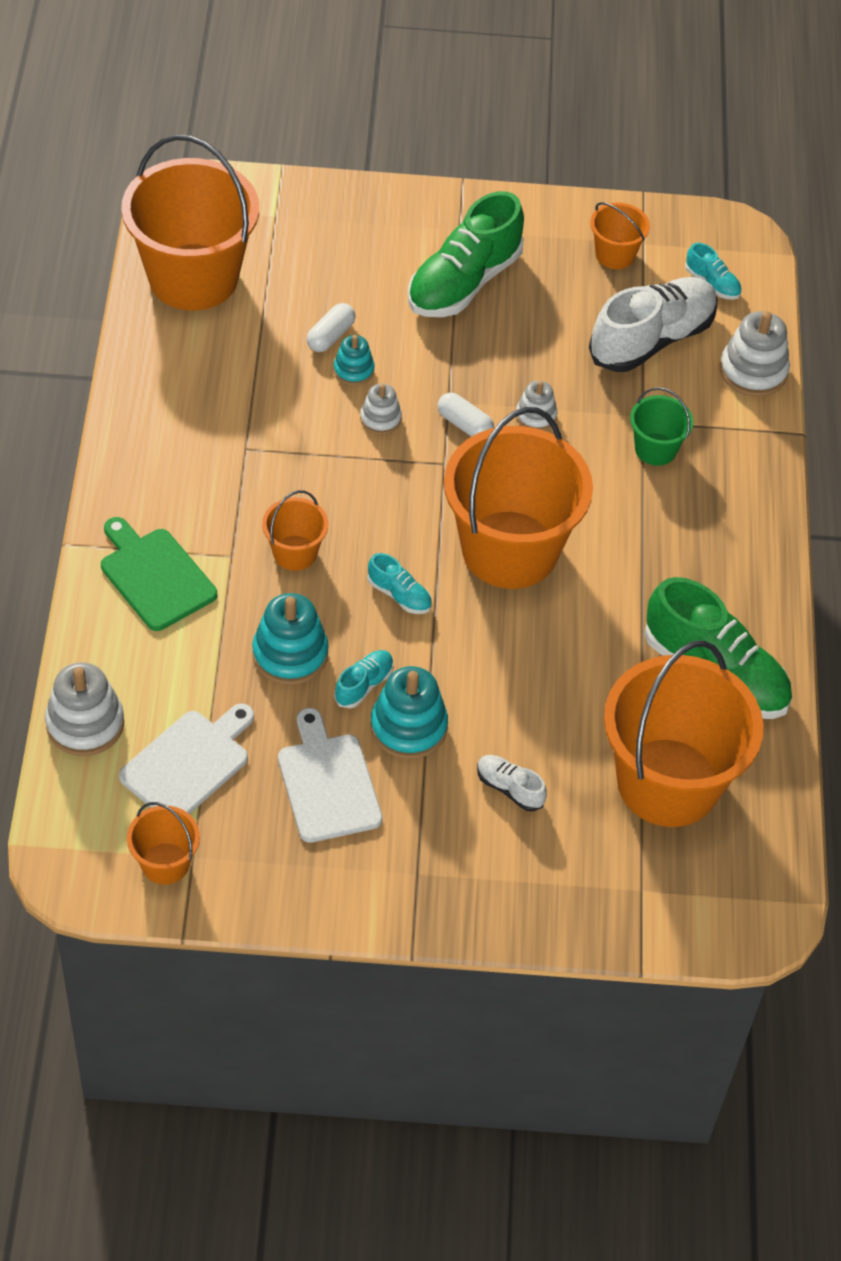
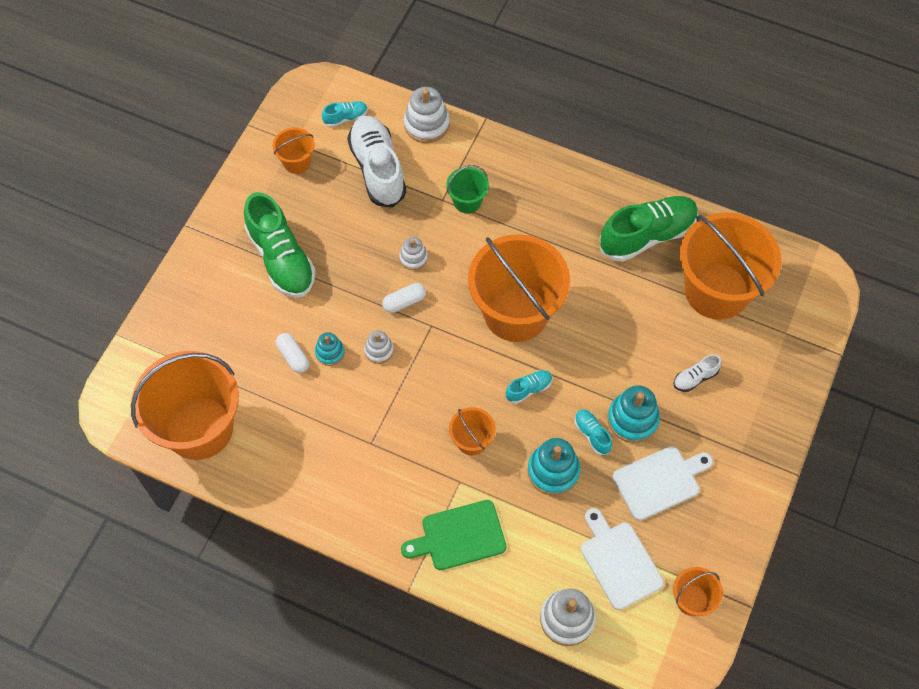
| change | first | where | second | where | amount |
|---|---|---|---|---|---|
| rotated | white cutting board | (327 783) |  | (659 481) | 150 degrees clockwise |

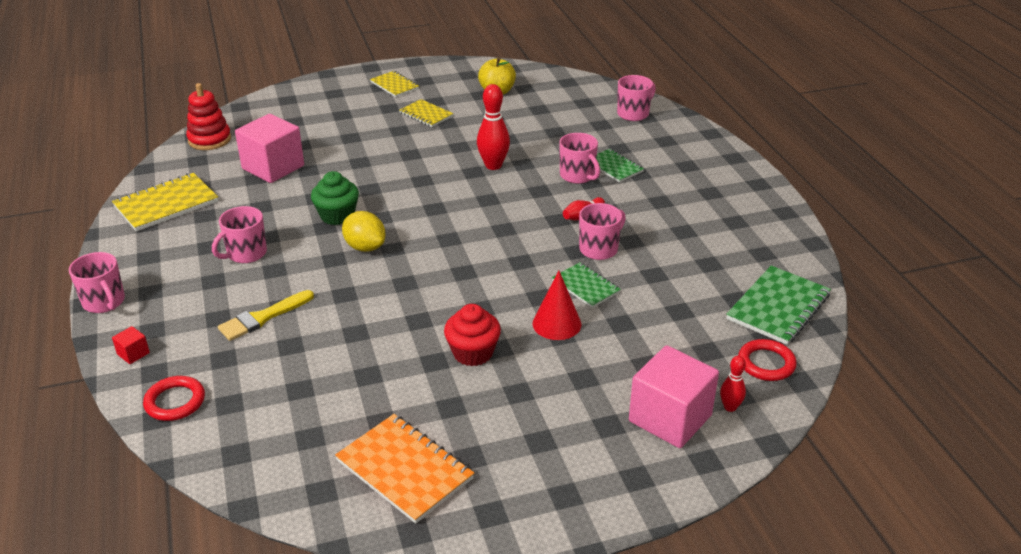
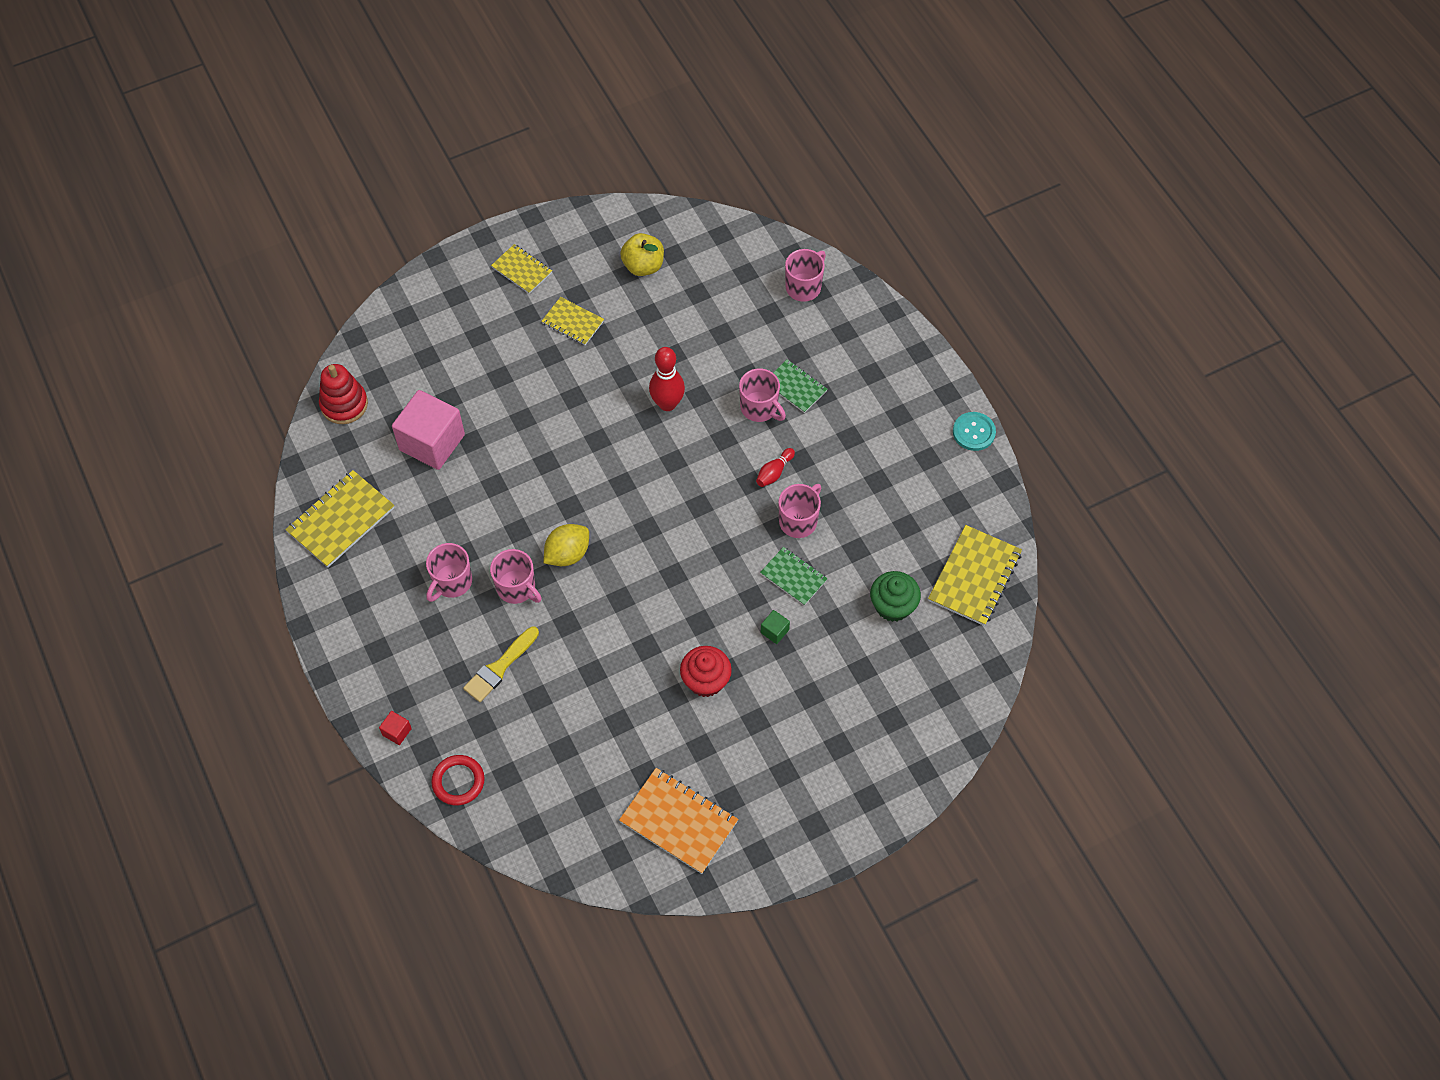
| change | first | where | second | where | amount |
|---|---|---|---|---|---|
| shifted | green muffin | (337 215) |  | (893 606) |  |
| rotated | yellow toy lemon | (365 247) |  | (567 554) | 75 degrees counterclockwise |
| shifted | rose-pink mug | (104 302) |  | (517 588) |  |
| repainted | green notebook | (778 307) | yellow notebook | (974 577) |  |
| swapped | crimson cone shape | (556 324) | green solid cube | (774 631) |  |
| gone | crimson torus | (766 363) |  |  |  |
| gone | rose-pink solid cube | (670 418) |  |  |  |
| gone | crimson bowling pin | (730 407) |  |  |  |
| new |  |  | teal sewing button | (974 432) |  |

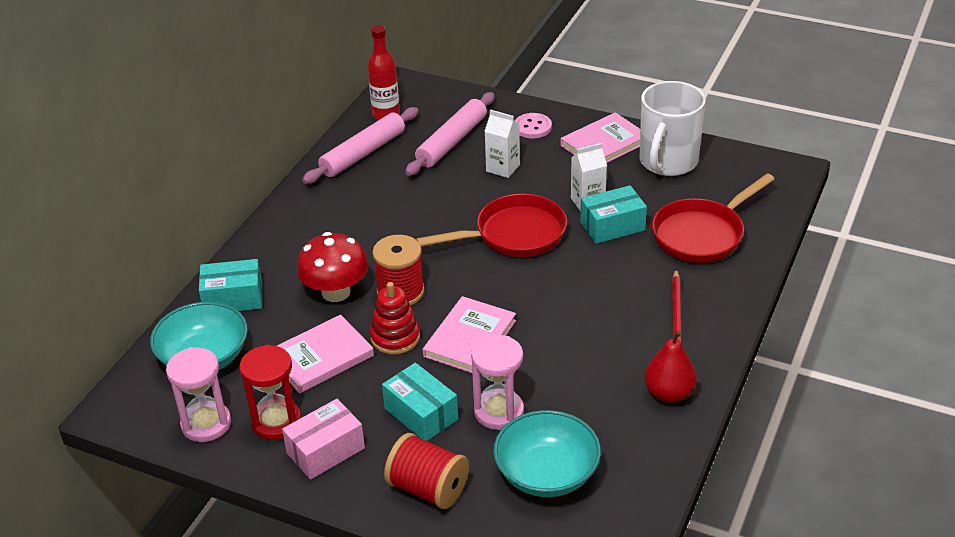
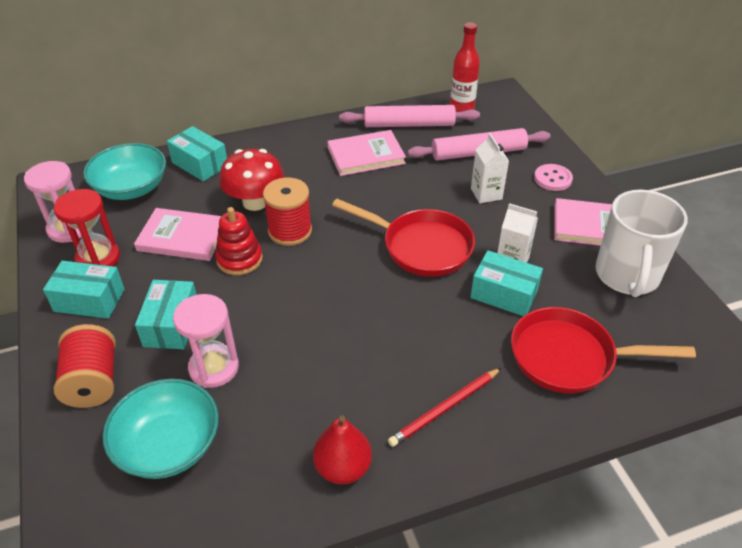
| change | first | where | second | where | amount |
|---|---|---|---|---|---|
| rotated | white mug | (667 162) |  | (627 275) | 60 degrees counterclockwise |
| shifted | rose-pink hardcover | (470 338) |  | (366 155) |  |
| repainted | rose-pink box | (325 450) | teal box | (89 300) |  |

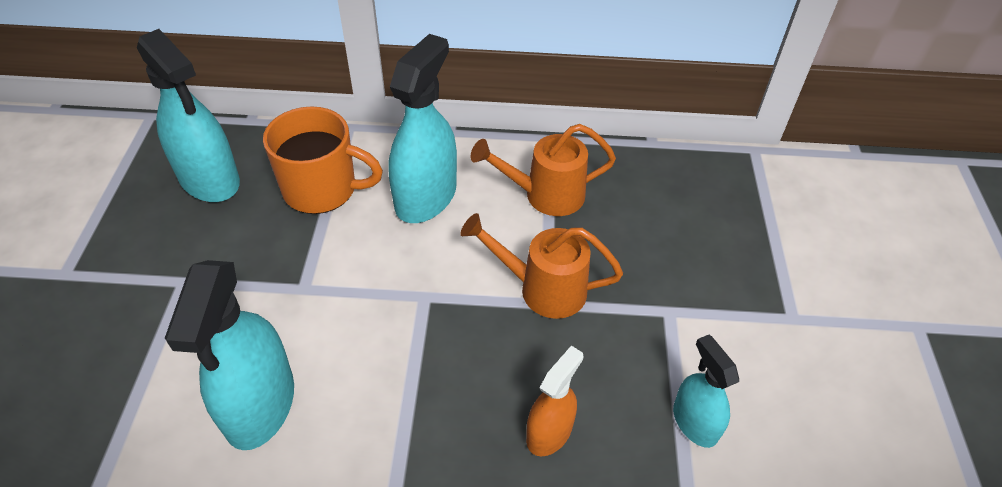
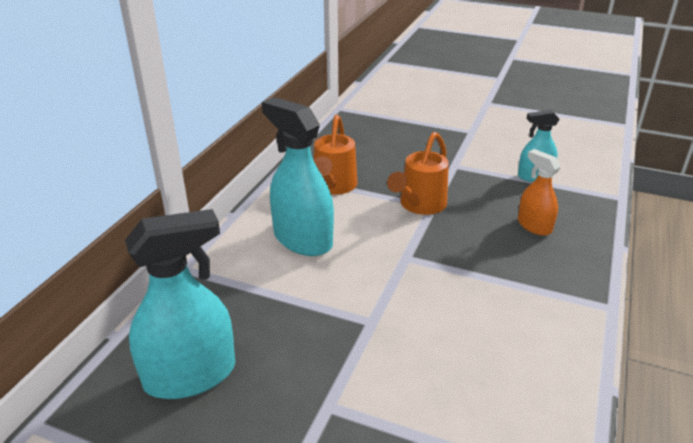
| change | first | where | second | where | amount |
|---|---|---|---|---|---|
| gone | orange-coloured mug | (322 189) |  |  |  |
| gone | teal spray cleaner | (260 404) |  |  |  |

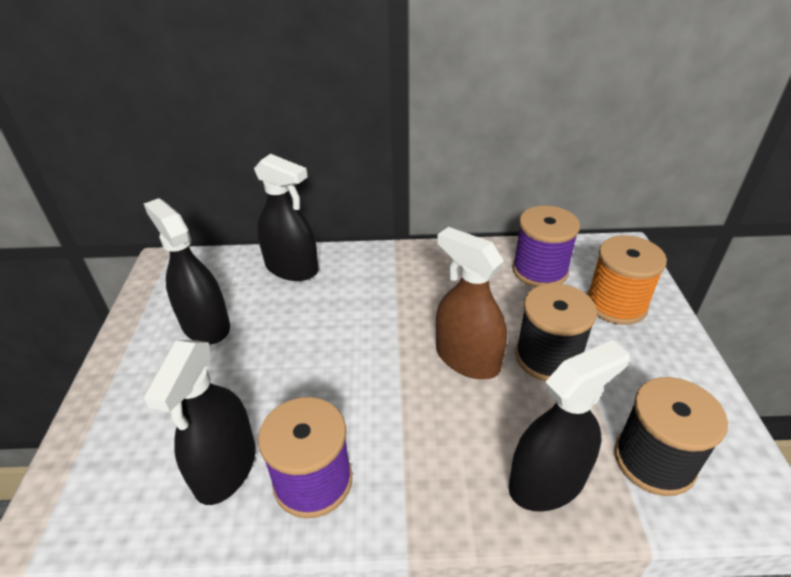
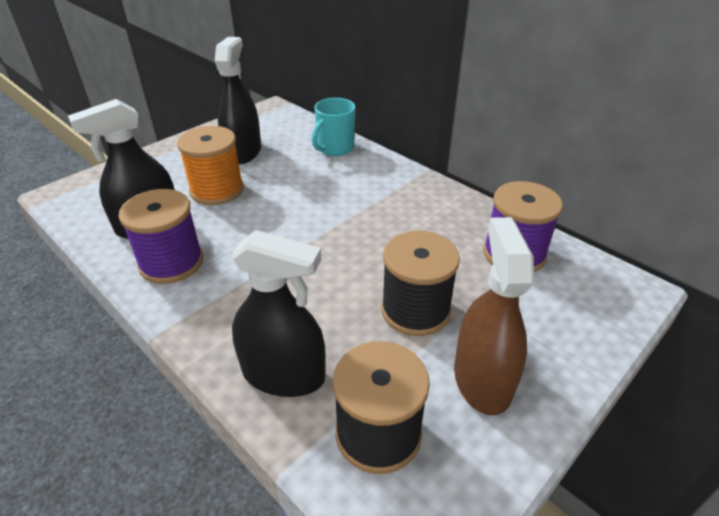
| change | first | where | second | where | amount |
|---|---|---|---|---|---|
| swapped | jet-black spray cleaner | (292 268) | teal mug | (335 148) |  |
| shifted | russet spray cleaner | (467 358) |  | (482 379) |  |
| shifted | orange-coloured bobbin | (616 304) |  | (217 190) |  |

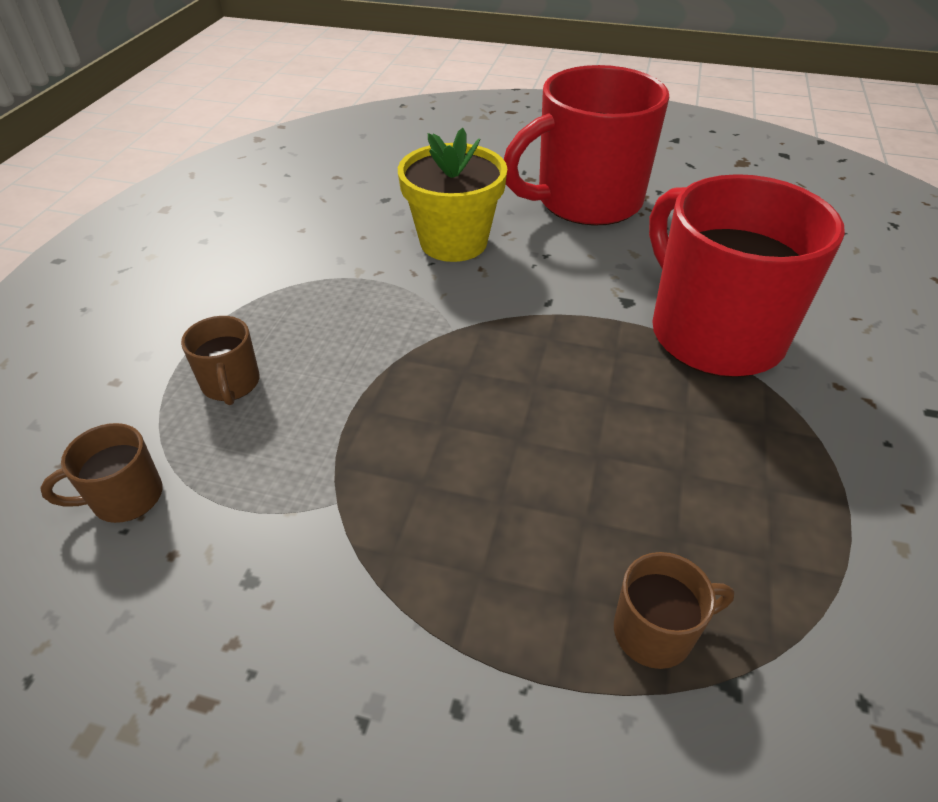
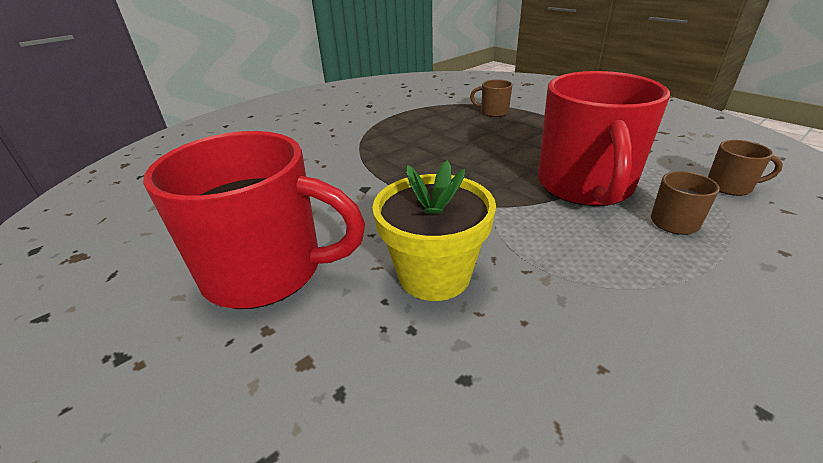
| change | first | where | second | where | amount |
|---|---|---|---|---|---|
| shifted | crimson mug | (713 333) |  | (584 186) |  |

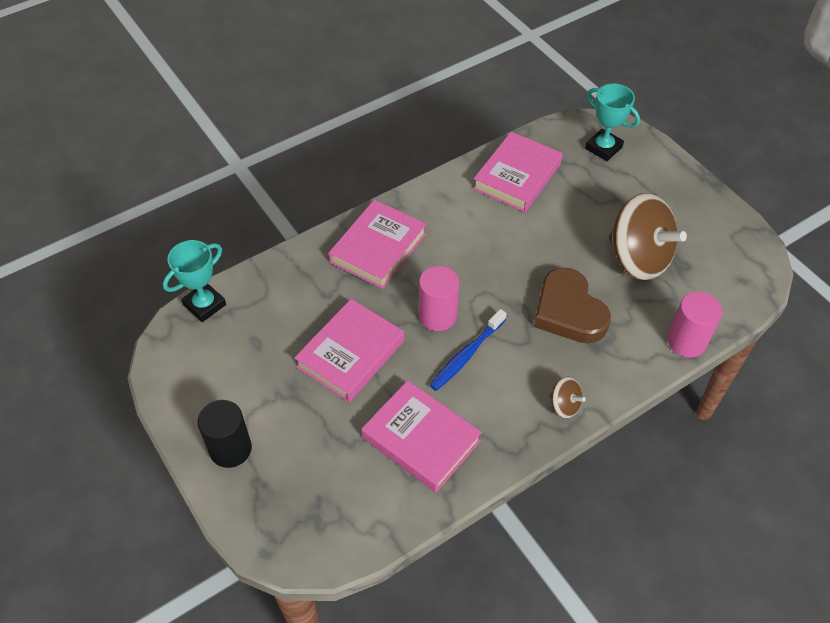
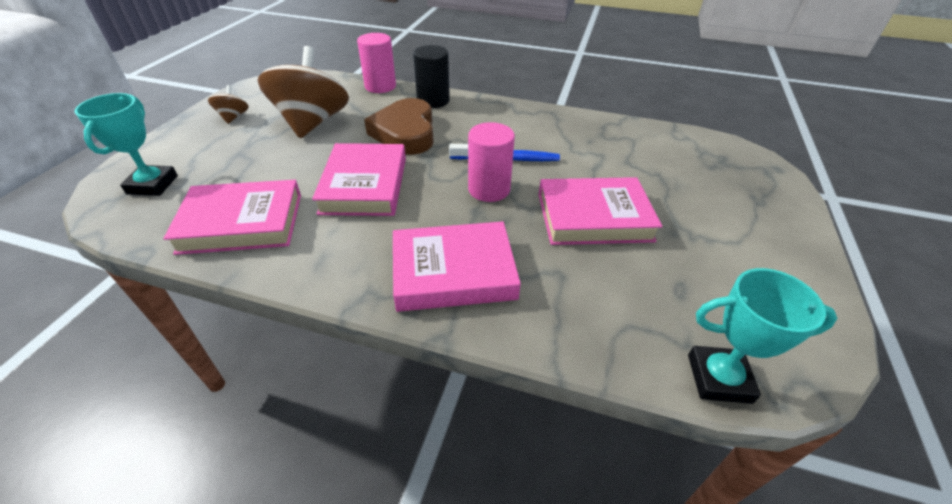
| change | first | where | second | where | amount |
|---|---|---|---|---|---|
| rotated | russet heart shape | (568 312) |  | (405 132) | 150 degrees clockwise |
| shifted | russet whirligig | (564 405) |  | (233 117) |  |
| shifted | rose-pink hardcover | (421 439) |  | (364 185) |  |
| shifted | jet-black cylinder shape | (230 449) |  | (433 101) |  |

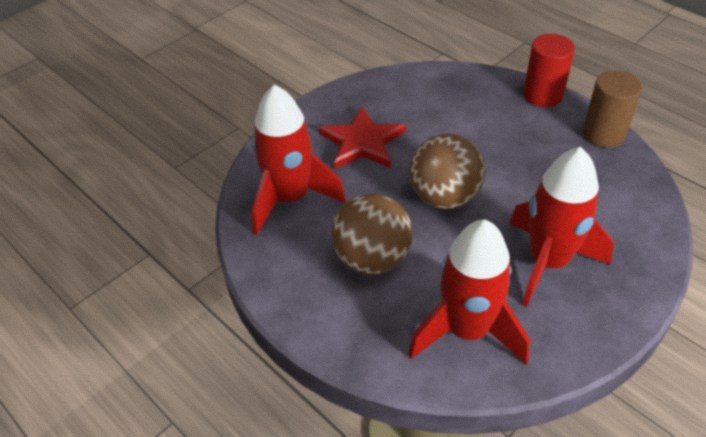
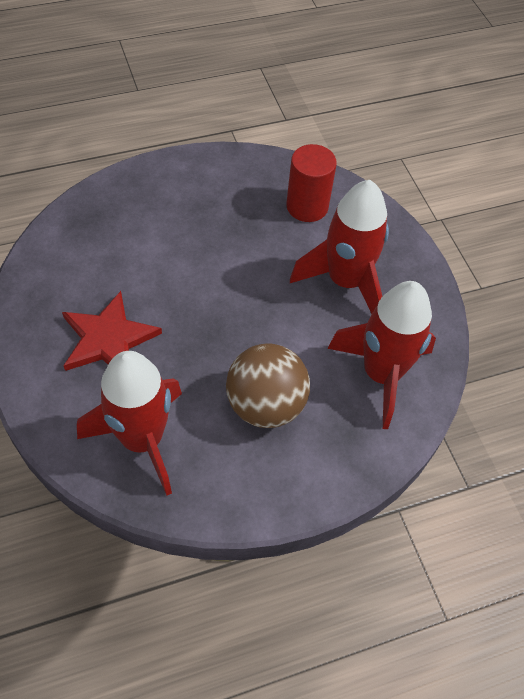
| change | first | where | second | where | amount |
|---|---|---|---|---|---|
| shifted | crimson cylinder shape | (543 95) |  | (307 206) |  |
| gone | russet cylinder shape | (603 134) |  |  |  |
| gone | russet ball | (444 197) |  |  |  |

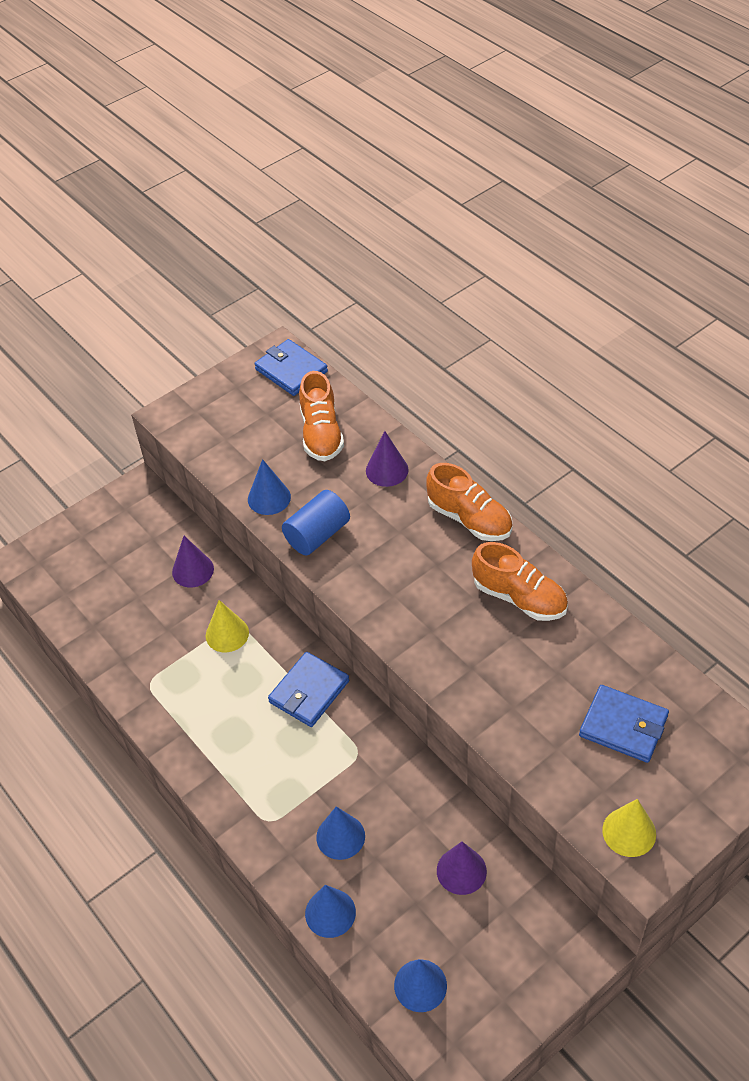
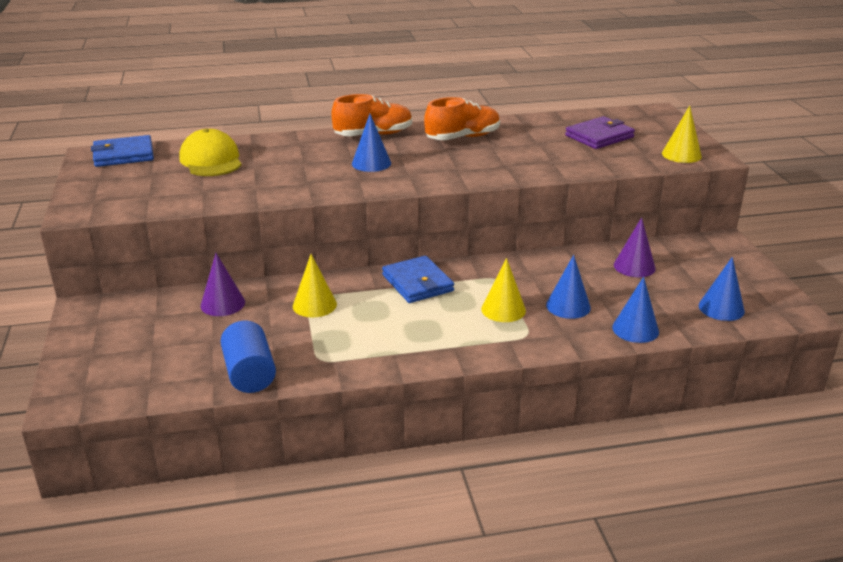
| change | first | where | second | where | amount |
|---|---|---|---|---|---|
| swapped | orange-coloured sneaker | (321 434) | yellow baseball cap | (211 160) |  |
| gone | purple cone shape | (387 470) |  |  |  |
| shifted | royal blue cone shape | (269 498) |  | (371 163) |  |
| shifted | royal blue cylinder shape | (317 535) |  | (249 374) |  |
| repainted | royal blue wallet | (623 726) | purple wallet | (599 136) |  |
| new |  |  | yellow cone shape | (503 309) |  |

